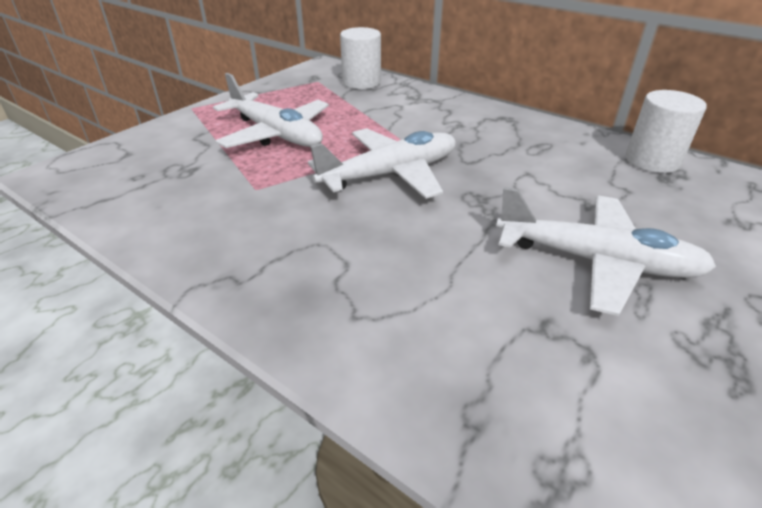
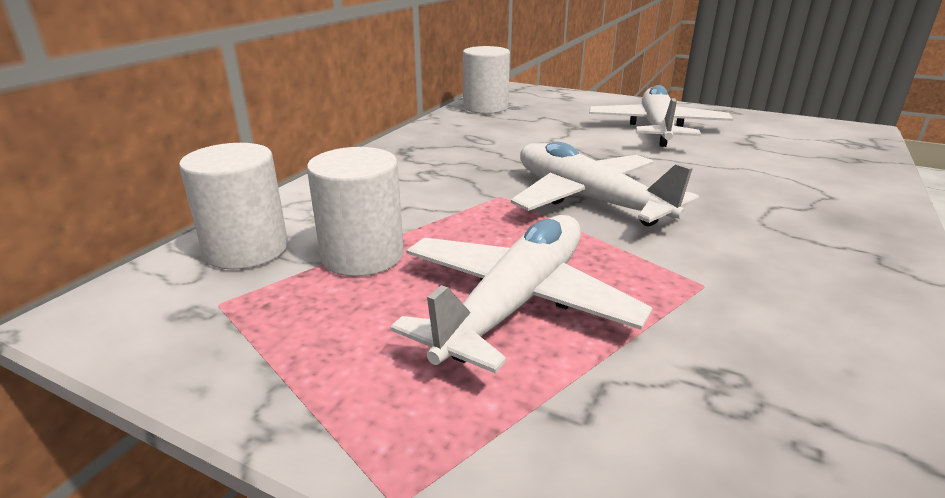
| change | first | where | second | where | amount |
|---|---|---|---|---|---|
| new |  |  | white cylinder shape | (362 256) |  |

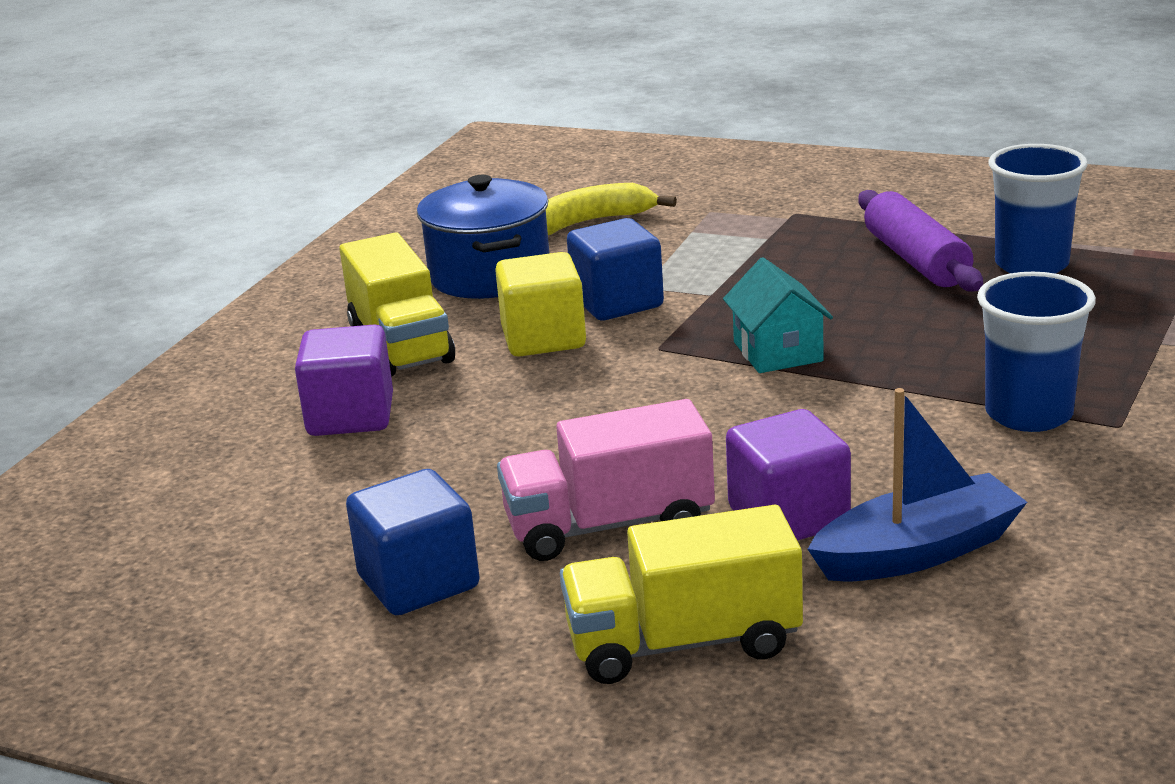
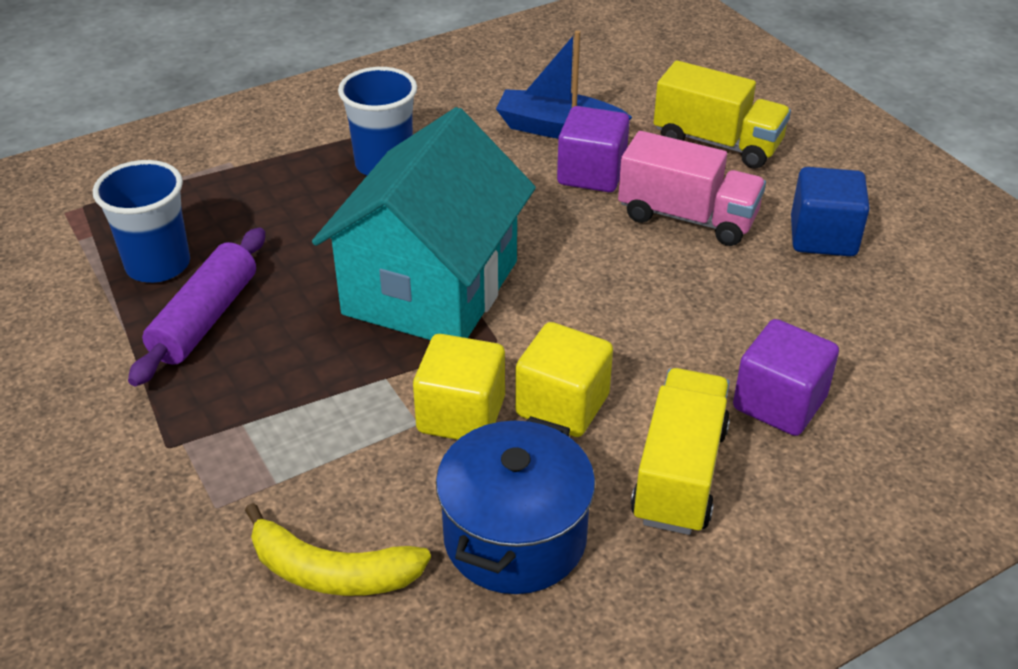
| change | first | where | second | where | amount |
|---|---|---|---|---|---|
| repainted | royal blue solid cube | (617 302) | yellow solid cube | (461 415) |  |
| scaled | teal toy house | (778 352) |  | (431 287) | x2.26 |

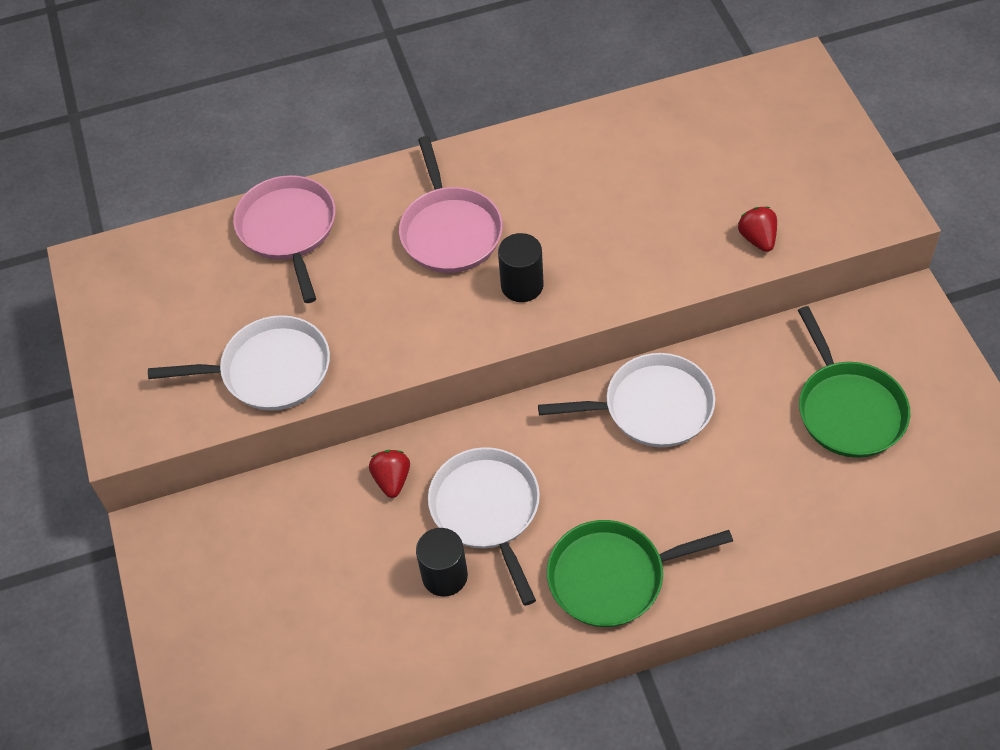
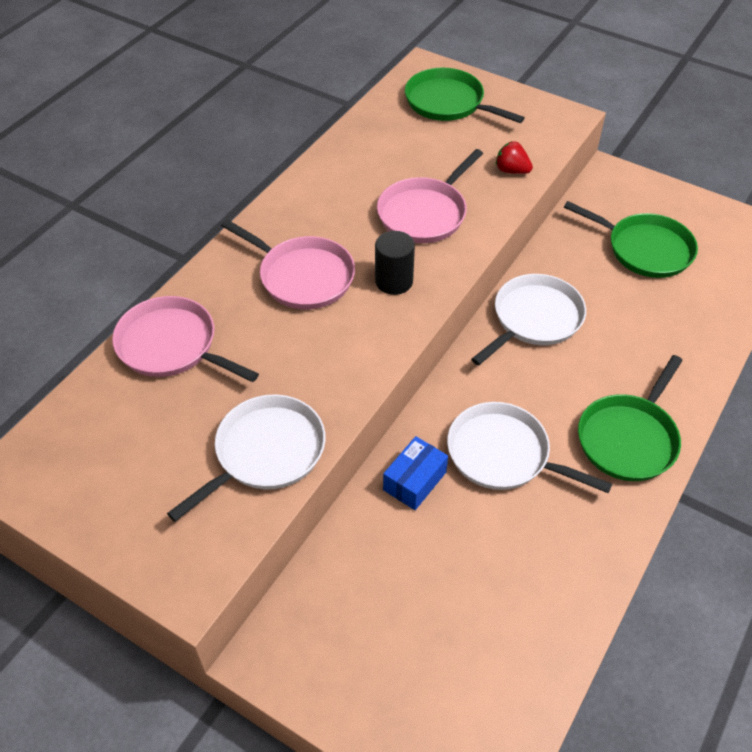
| change | first | where | second | where | amount |
|---|---|---|---|---|---|
| swapped | crimson toy strawberry | (392 480) | royal blue box | (415 481) |  |
| gone | jet-black cylinder shape | (444 576) |  |  |  |
| new |  |  | green frying pan | (448 102) |  |
| new |  |  | rose-pink frying pan | (424 213) |  |

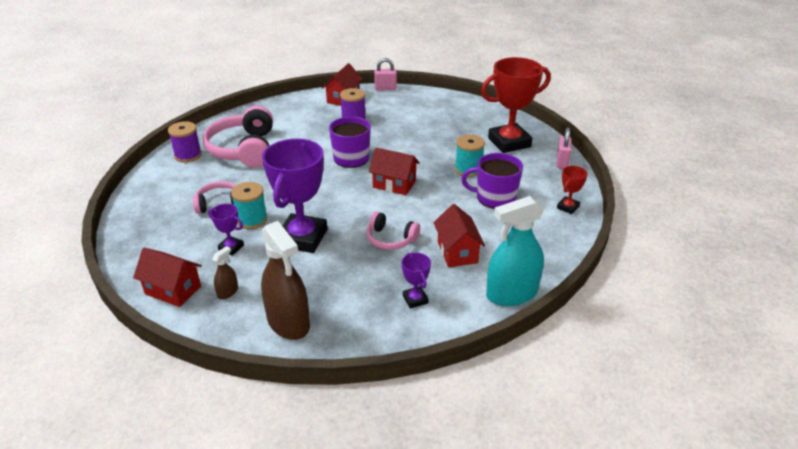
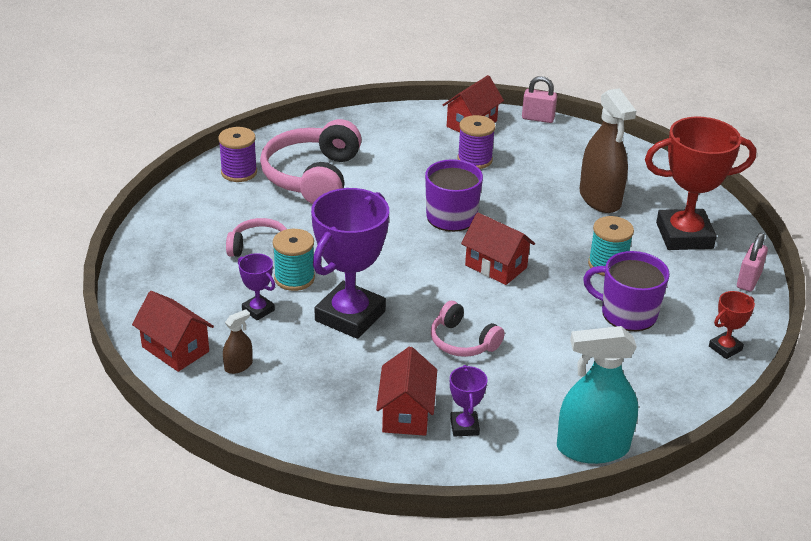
| change | first | where | second | where | amount |
|---|---|---|---|---|---|
| shifted | crimson toy house | (457 252) |  | (406 413) |  |
| shifted | russet spray cleaner | (288 322) |  | (600 198) |  |

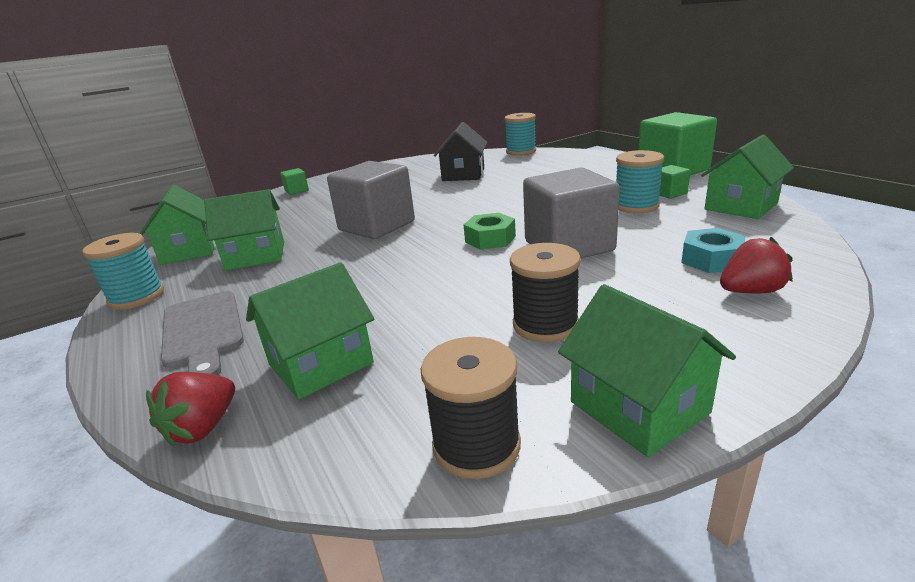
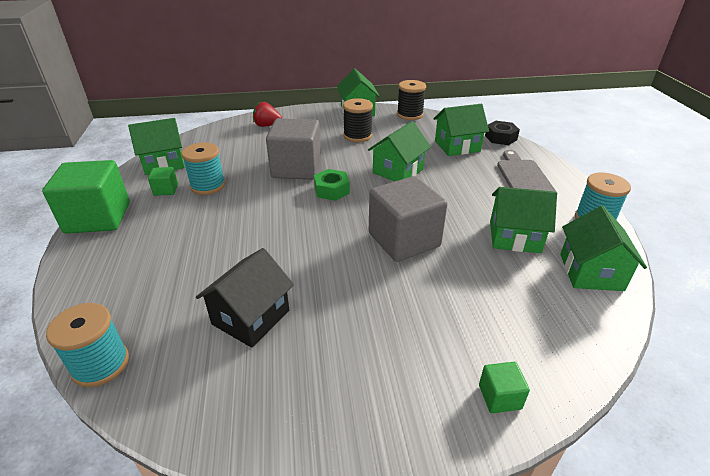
| change | first | where | second | where | amount |
|---|---|---|---|---|---|
| gone | teal hexagon nut | (711 259) |  |  |  |
| swapped | crimson toy strawberry | (203 428) | jet-black hexagon nut | (500 138) |  |
| new |  |  | green toy house | (398 171) |  |

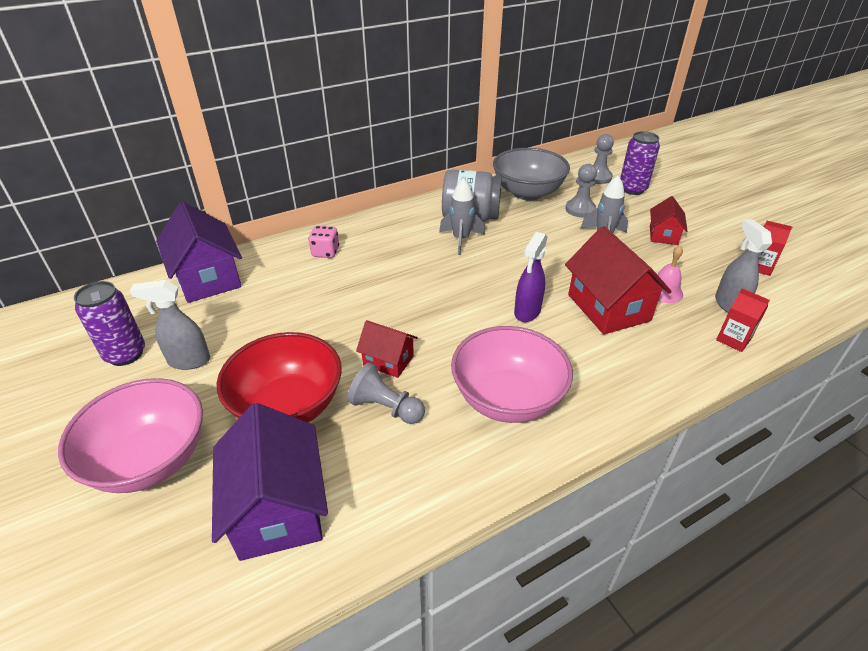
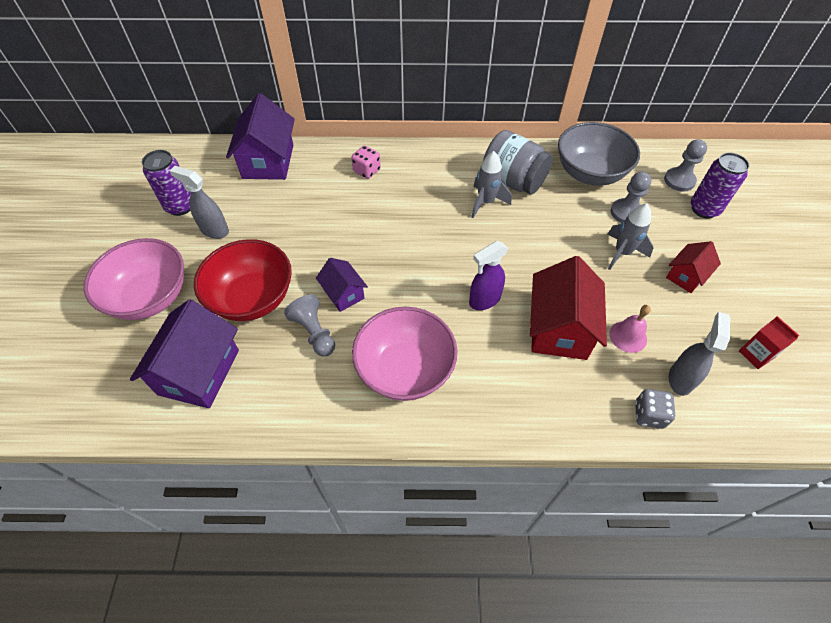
| change | first | where | second | where | amount |
|---|---|---|---|---|---|
| swapped | crimson milk carton | (733 339) | grey die | (649 415) |  |
| repainted | crimson toy house | (388 360) | purple toy house | (343 294) |  |

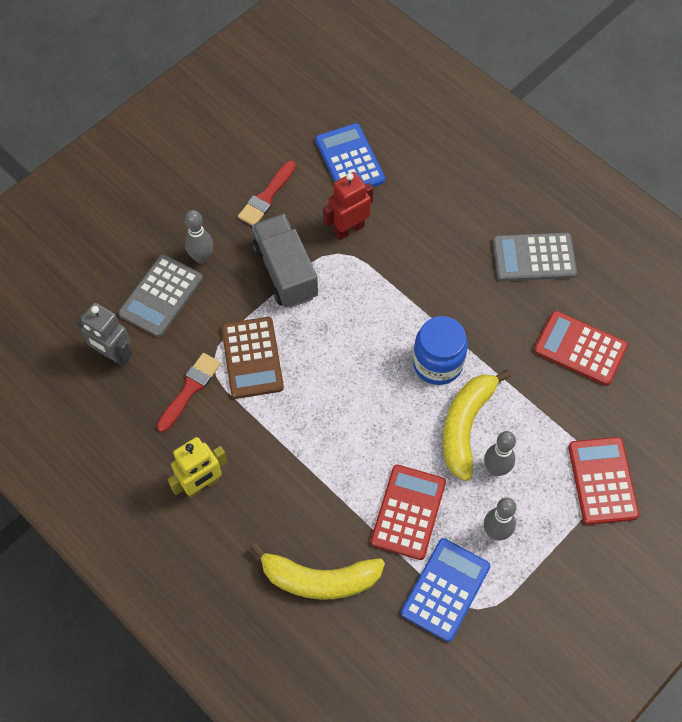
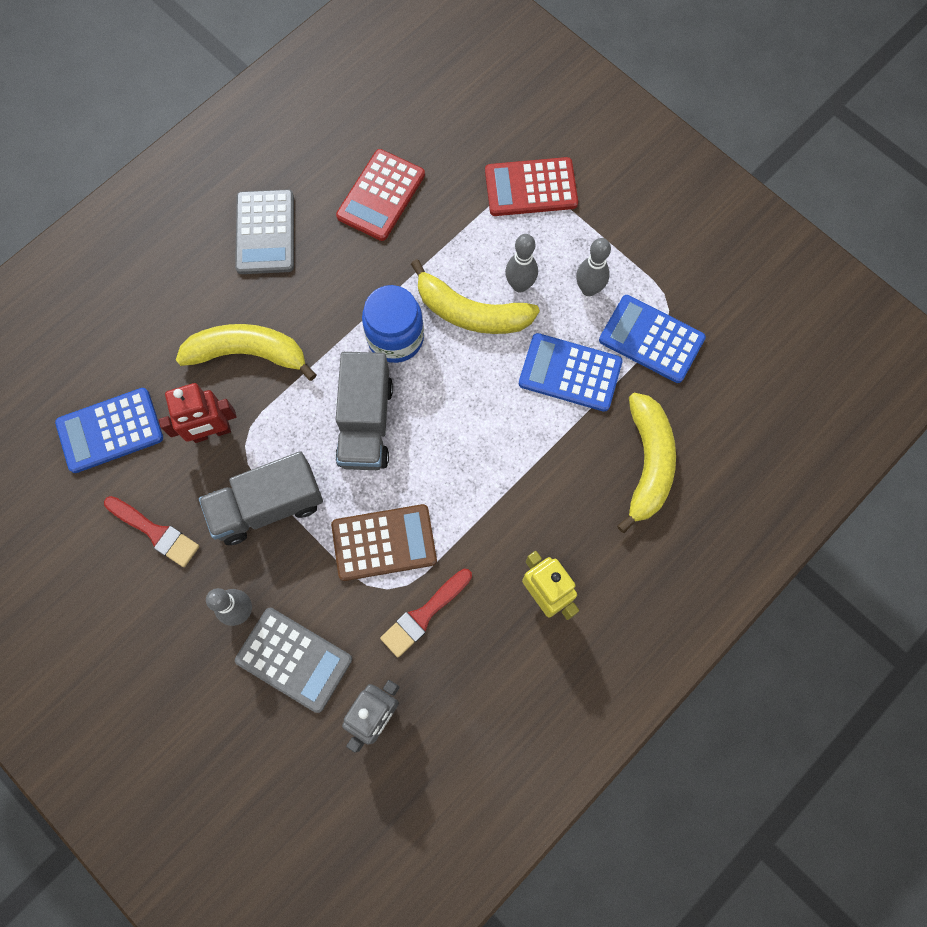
| change | first | where | second | where | amount |
|---|---|---|---|---|---|
| rotated | crimson robot figure | (349 229) |  | (212 432) | 75 degrees counterclockwise |
| rotated | crimson paintbrush | (190 389) |  | (424 615) | 75 degrees counterclockwise |
| repainted | crimson pocket calculator | (408 512) | royal blue pocket calculator | (570 373) |  |
| new |  |  | yellow banana fruit | (248 353) |  |
| new |  |  | grey toy truck | (365 423) |  |

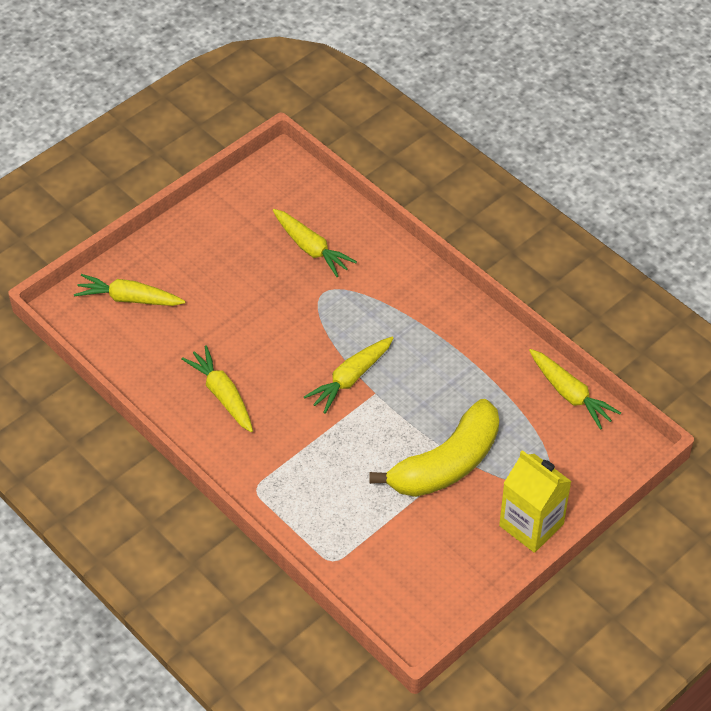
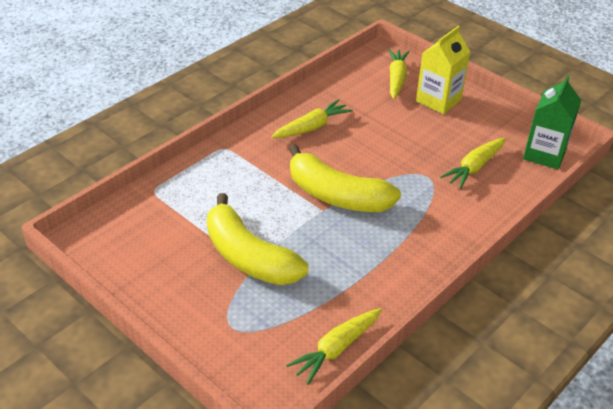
| change | first | where | second | where | amount |
|---|---|---|---|---|---|
| swapped | yellow carrot | (351 378) | yellow banana fruit | (336 195) |  |
| shifted | yellow milk carton | (531 525) |  | (438 100) |  |
| new |  |  | green milk carton | (544 154) |  |

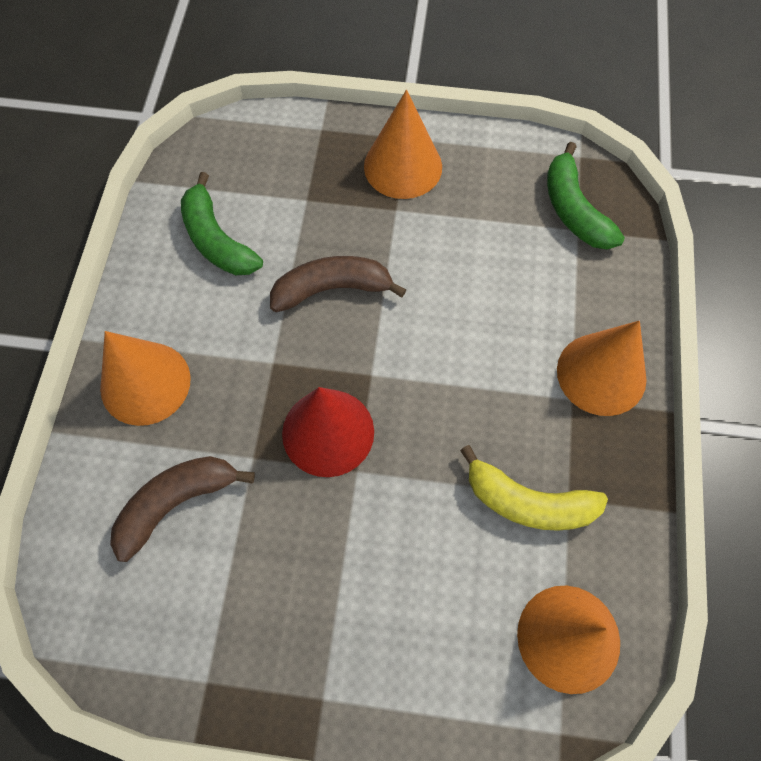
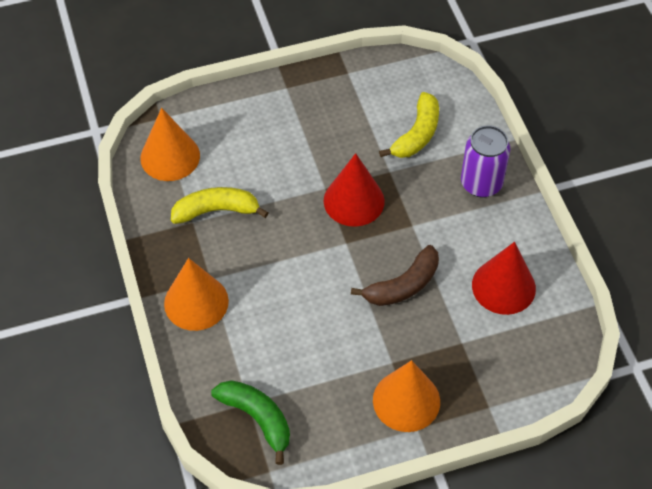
| change | first | where | second | where | amount |
|---|---|---|---|---|---|
| swapped | green banana fruit | (217 240) | crimson cone shape | (503 286) |  |
| swapped | orange-coloured cone shape | (145 383) | purple tin | (481 183) |  |
| repainted | russet banana fruit | (176 503) | yellow banana fruit | (417 134) |  |

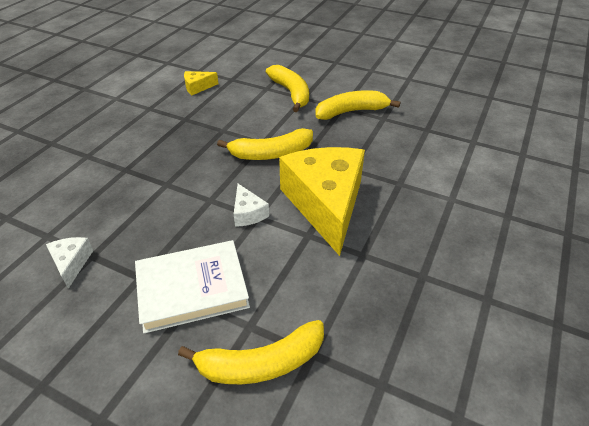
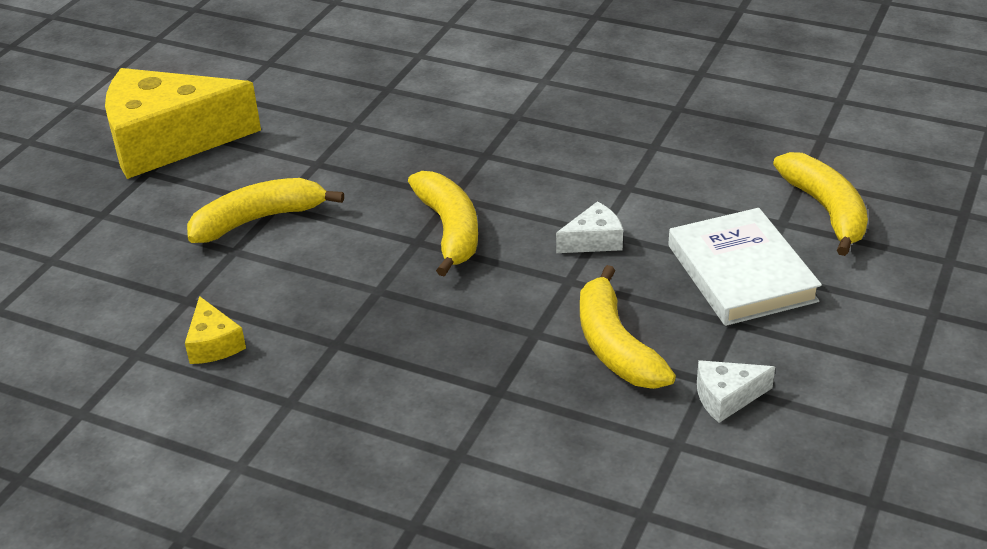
| change | first | where | second | where | amount |
|---|---|---|---|---|---|
| shifted | yellow banana fruit | (351 112) |  | (615 346) |  |
| shifted | yellow cheese wedge | (326 204) |  | (168 141) |  |

